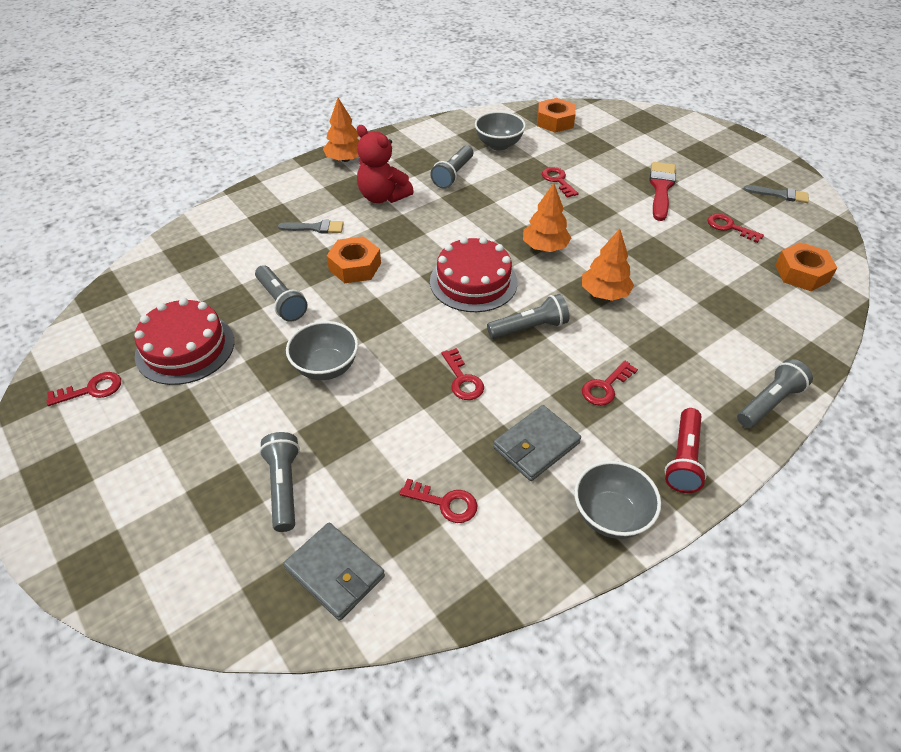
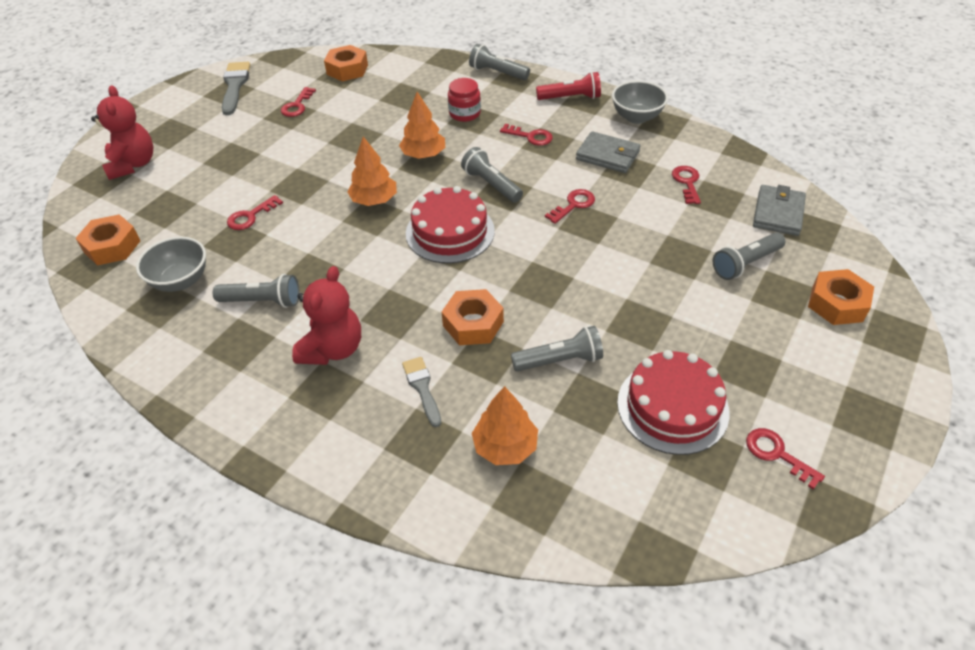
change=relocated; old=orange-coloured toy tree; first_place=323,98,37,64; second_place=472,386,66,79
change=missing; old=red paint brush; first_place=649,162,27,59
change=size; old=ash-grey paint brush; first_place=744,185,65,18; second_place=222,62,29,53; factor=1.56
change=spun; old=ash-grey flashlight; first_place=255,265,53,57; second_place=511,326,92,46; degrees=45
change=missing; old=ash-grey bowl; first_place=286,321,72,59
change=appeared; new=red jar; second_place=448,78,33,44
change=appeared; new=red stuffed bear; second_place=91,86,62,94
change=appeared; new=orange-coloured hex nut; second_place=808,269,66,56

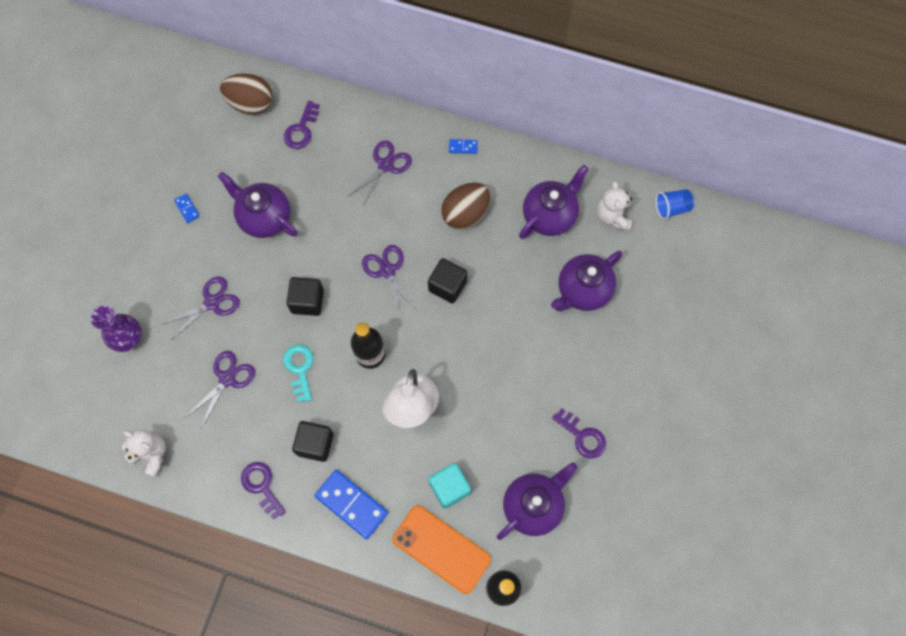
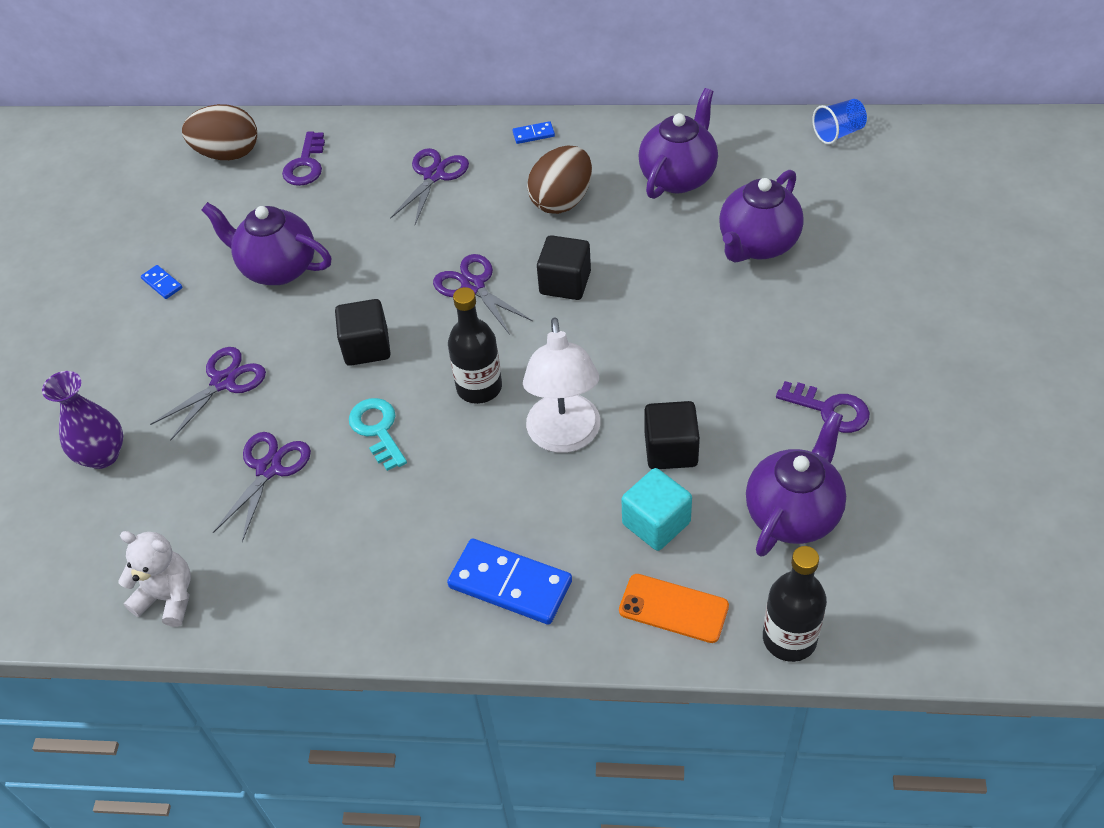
change=missing; old=white stuffed bear; first_place=597,181,36,49
change=relocated; old=ebony solid cube; first_place=292,421,42,41; second_place=645,401,55,68
change=missing; old=violet key; first_place=241,462,45,58
change=size; old=orange-coloured smartphone; first_place=393,505,98,89; second_place=619,574,110,69; factor=0.66

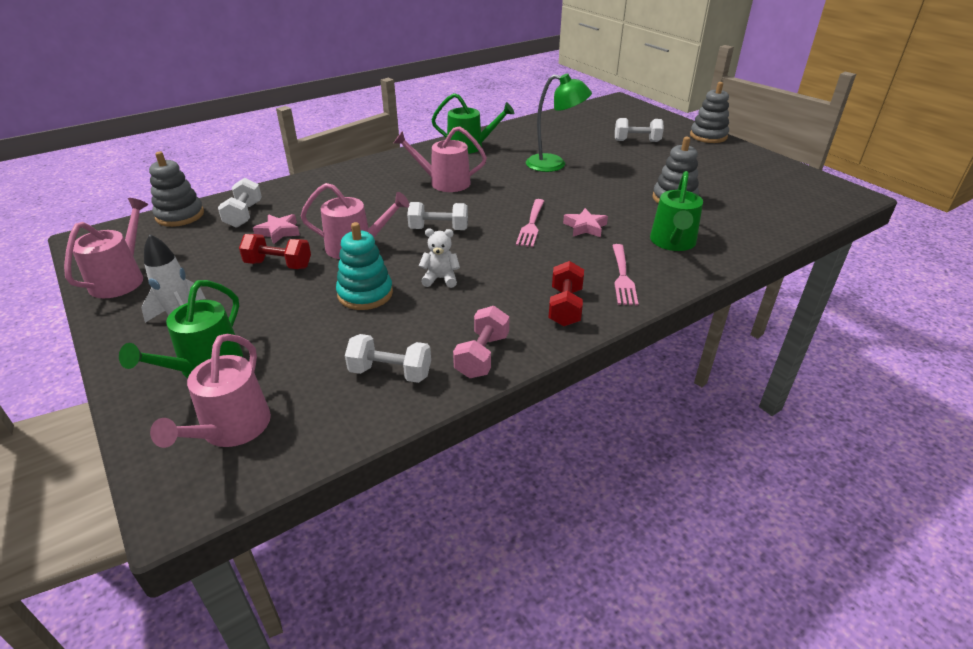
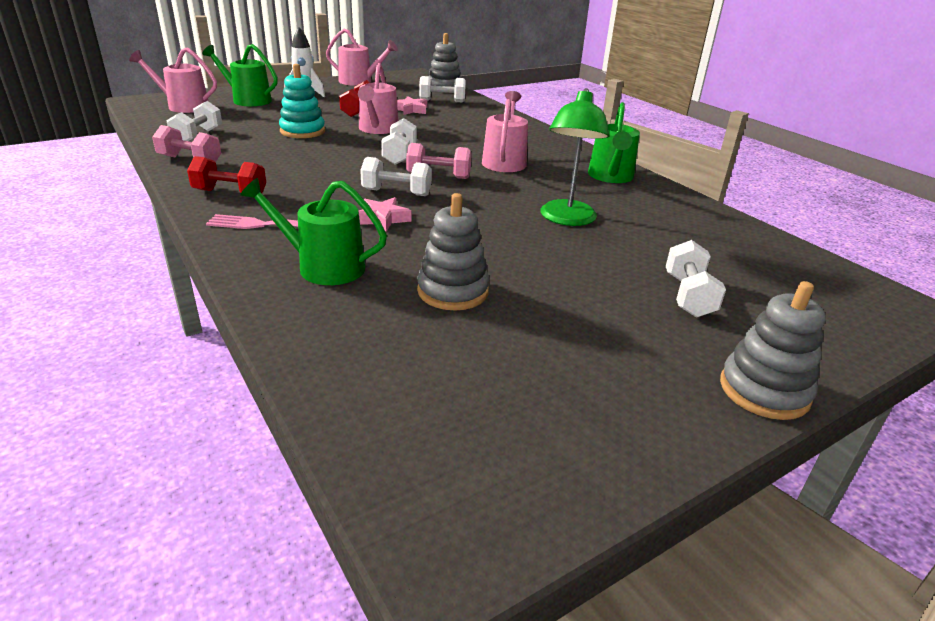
change=exchanged; old=rose-pink dinner fork; new=white dumbbell; first_place=516,199,28,48; second_place=360,157,72,39
change=missing; old=white stuffed bear; first_place=419,229,41,59
change=appeared; new=rose-pink dumbbell; second_place=406,143,66,36

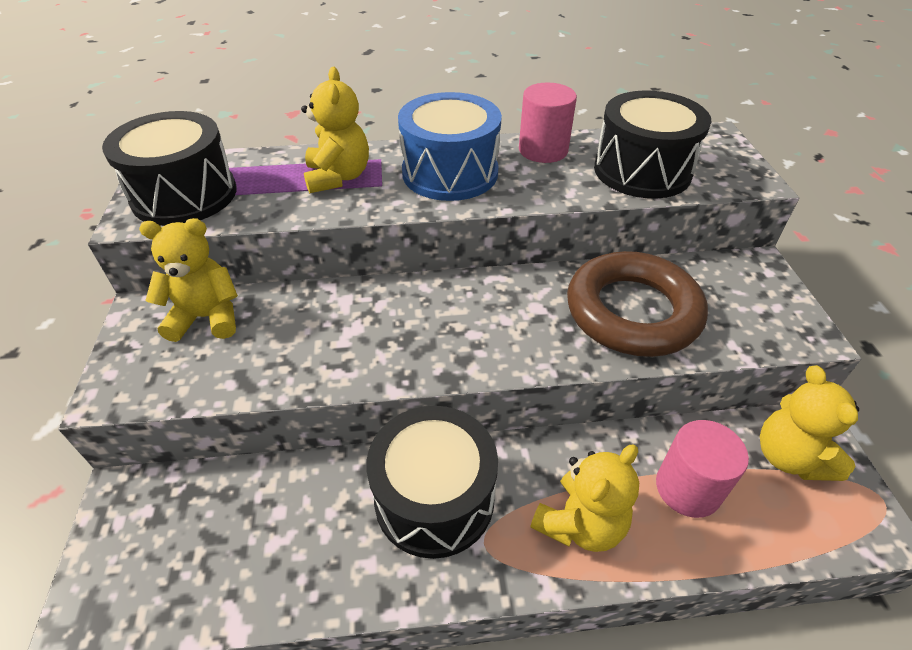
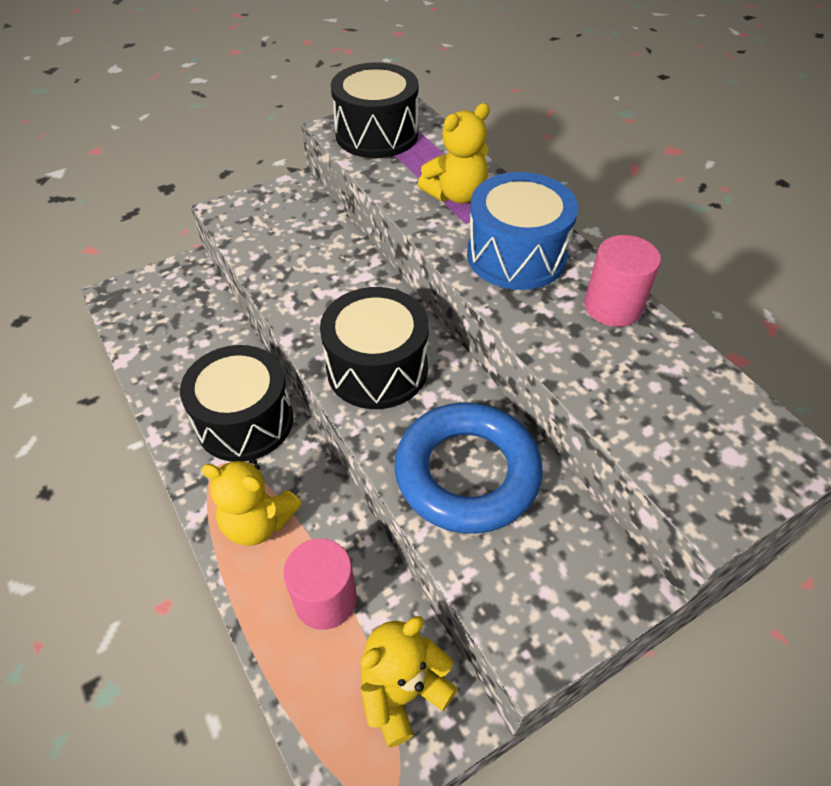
change=relocated; old=ebony drum; first_place=594,91,118,108; second_place=320,287,109,122
change=missing; old=golden stuffed bear; first_place=139,218,99,124
change=colour; old=russet ring; new=royal blue ring; first_place=567,251,141,106; second_place=394,402,149,132

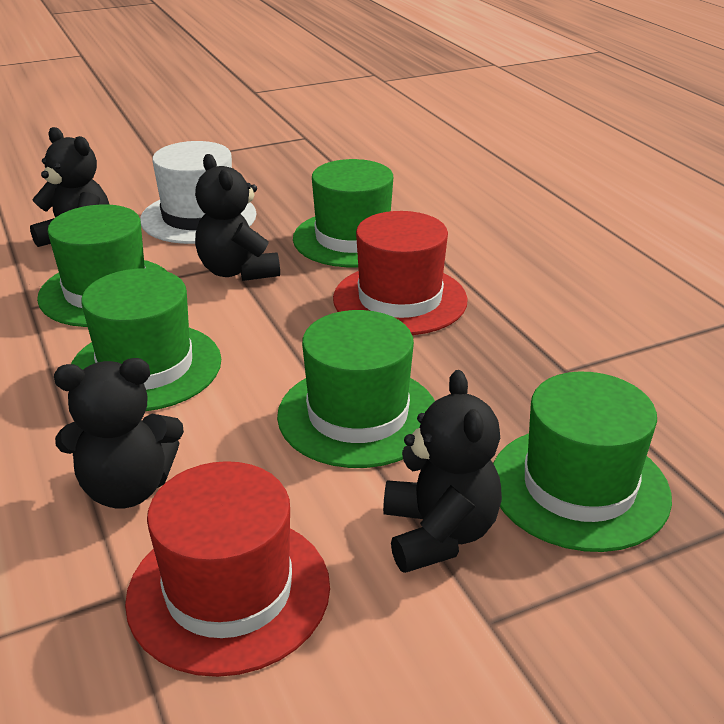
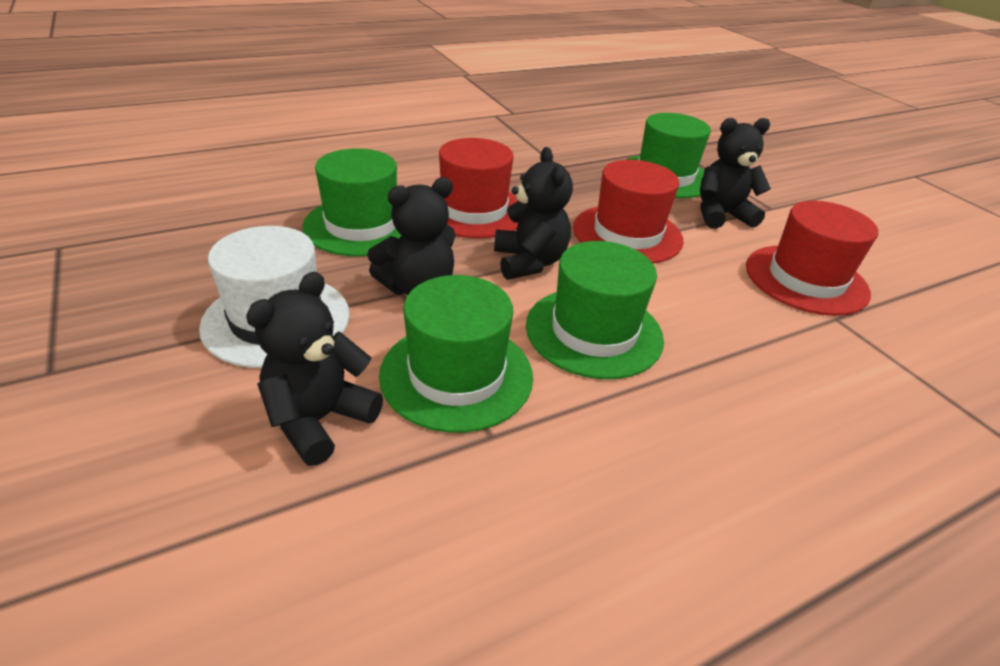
change=colour; old=green top hat; new=red top hat; first_place=277,310,158,158; second_place=573,160,111,103
change=relocated; old=ebony stuffed bear; first_place=54,358,130,151; second_place=494,147,79,133

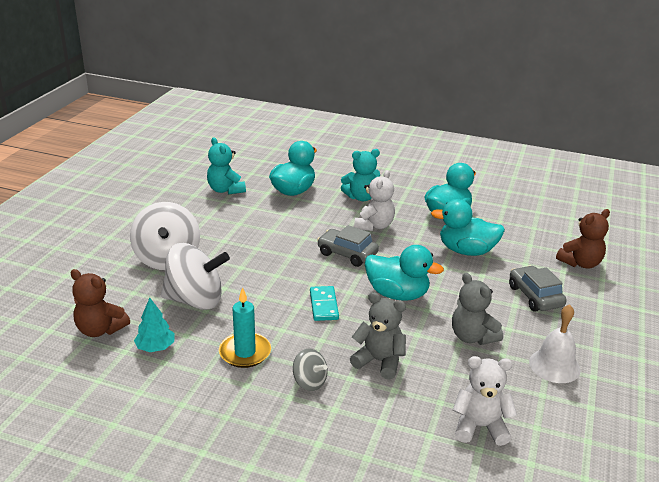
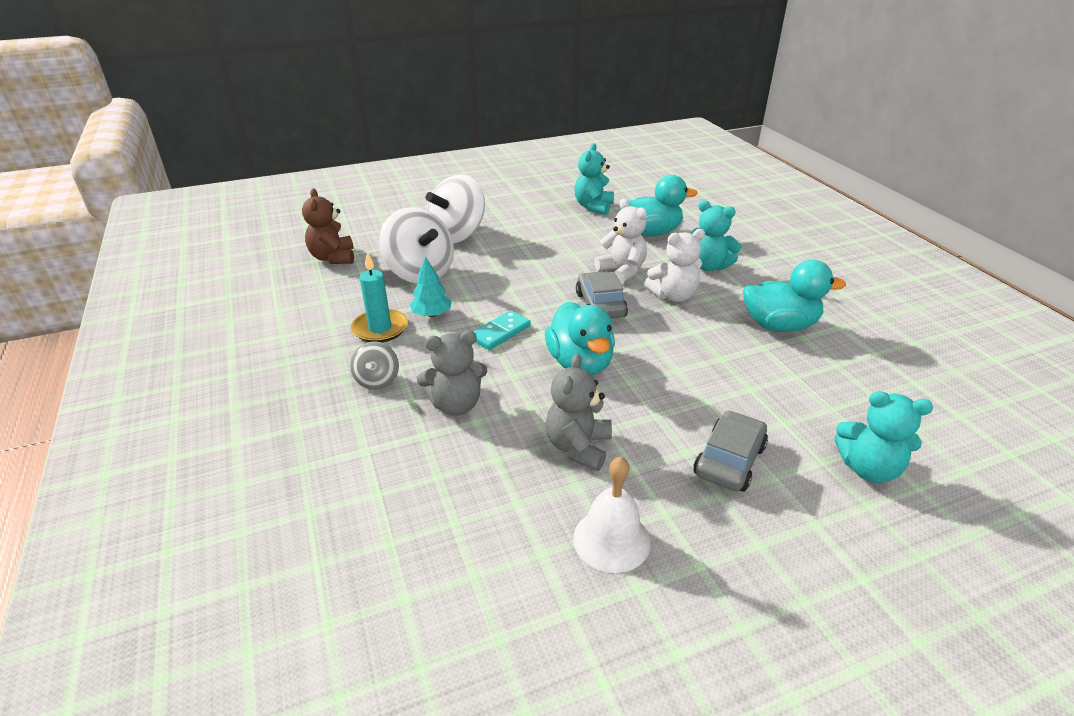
change=missing; old=turquoise toy duck; first_place=431,199,74,57
change=colour; old=russet stuffed bear; new=turquoise stuffed bear; first_place=556,209,54,60; second_place=835,391,98,92
change=spun; old=ash-grey stuffed bear; first_place=350,292,56,88; second_place=417,331,70,85; degrees=90
change=relocated; old=turquoise toy tree; first_place=134,298,41,54; second_place=409,257,43,60
change=relocated; old=white stuffed bear; first_place=453,356,64,90; second_place=594,199,53,85

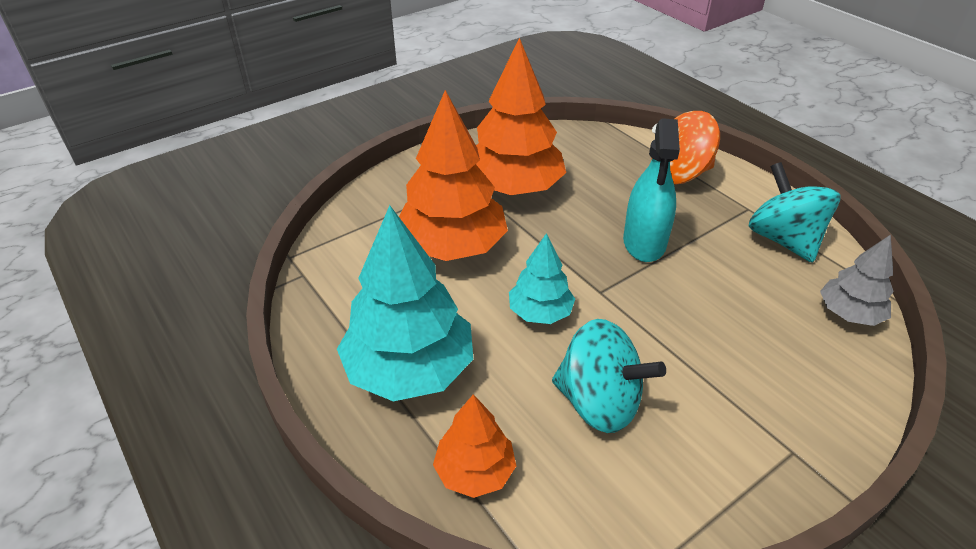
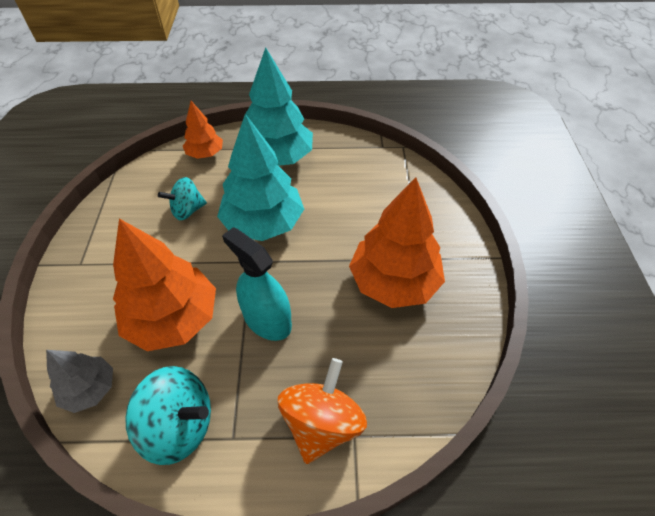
change=relocated; old=orange-coloured toy tree; first_place=399,90,109,171; second_place=113,219,103,132
change=size; old=turquoise toy tree; first_place=509,233,66,91; second_place=217,114,87,127; factor=1.84
change=size; old=turquoise spinning top; first_place=552,319,114,114; second_place=158,177,49,43; factor=0.66

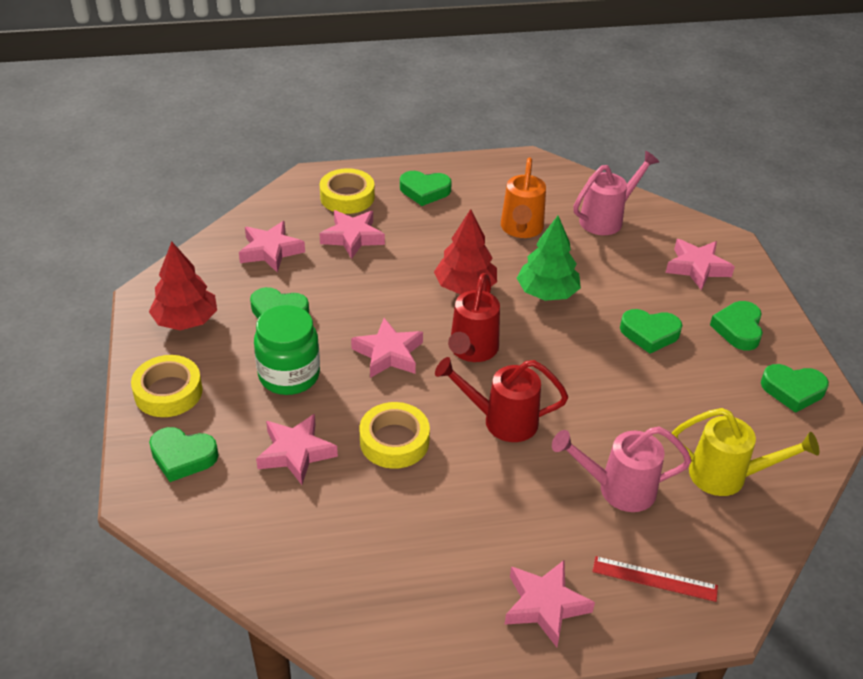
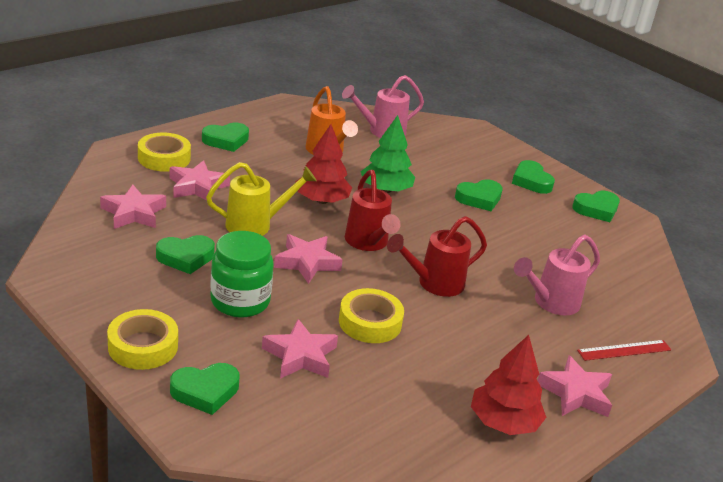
change=spun; old=rose-pink sprinkling can; first_place=573,151,86,84; second_place=342,75,82,63; degrees=-135
change=missing; old=rose-pink star shape; first_place=666,239,69,52
change=relocated; old=red toy tree; first_place=149,241,68,89; second_place=471,335,75,100
change=relocated; old=golden sprinkling can; first_place=672,408,148,88; second_place=206,162,111,74

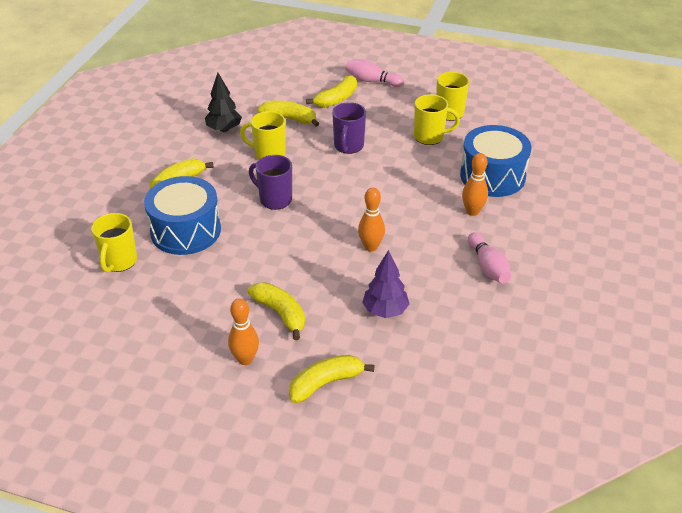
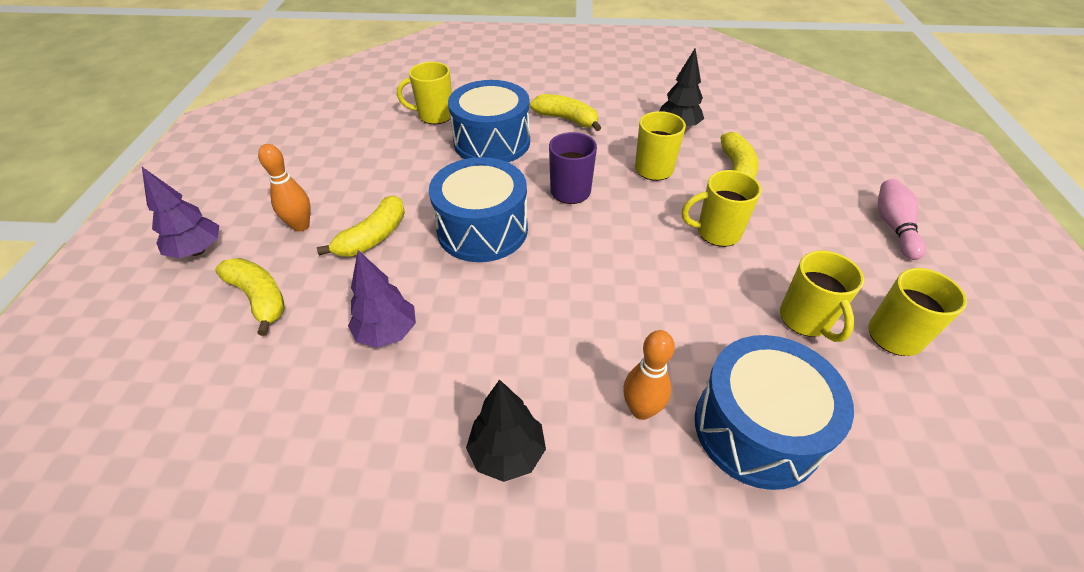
change=missing; old=golden banana fruit; first_place=306,75,51,33
change=colour; old=violet coffee mug; new=golden coffee mug; first_place=332,102,34,52; second_place=682,170,79,77
change=missing; old=orange-coloured skittle; first_place=358,187,27,65
change=exchanged; old=rose-pink skittle; new=ebony toy tree; first_place=468,232,43,51; second_place=466,379,80,103
change=appeared; new=royal blue drum; second_place=429,157,99,105
change=appeared; new=violet toy tree; second_place=142,167,77,91

